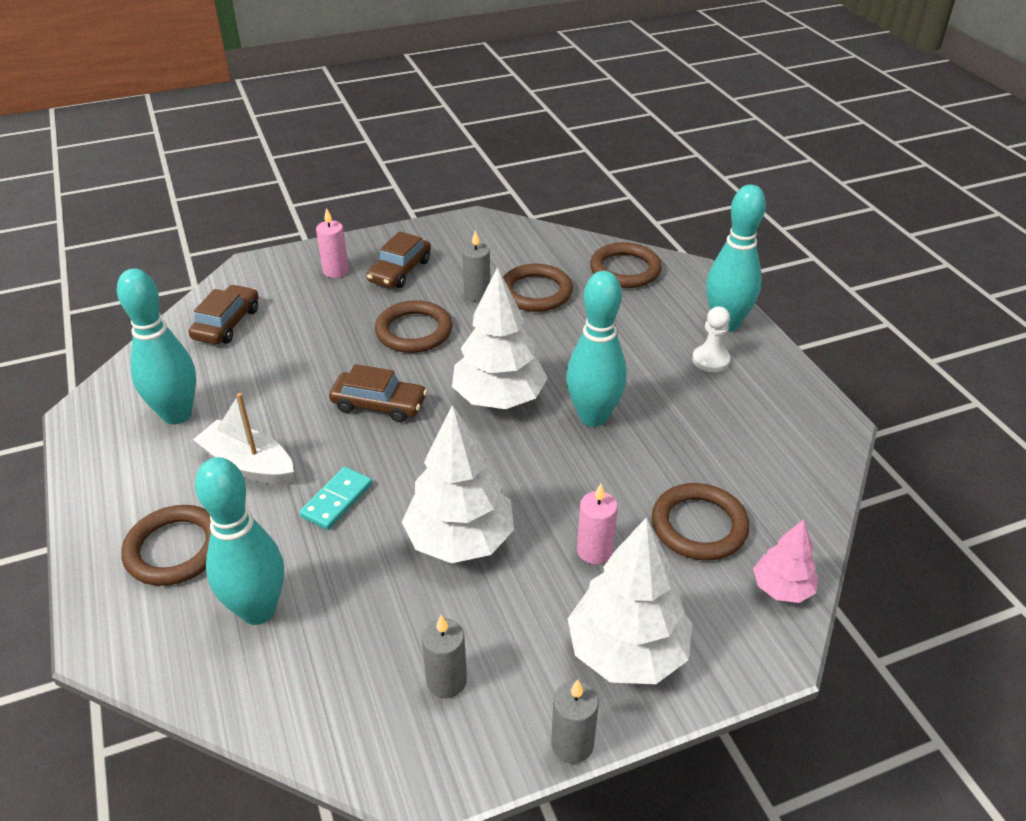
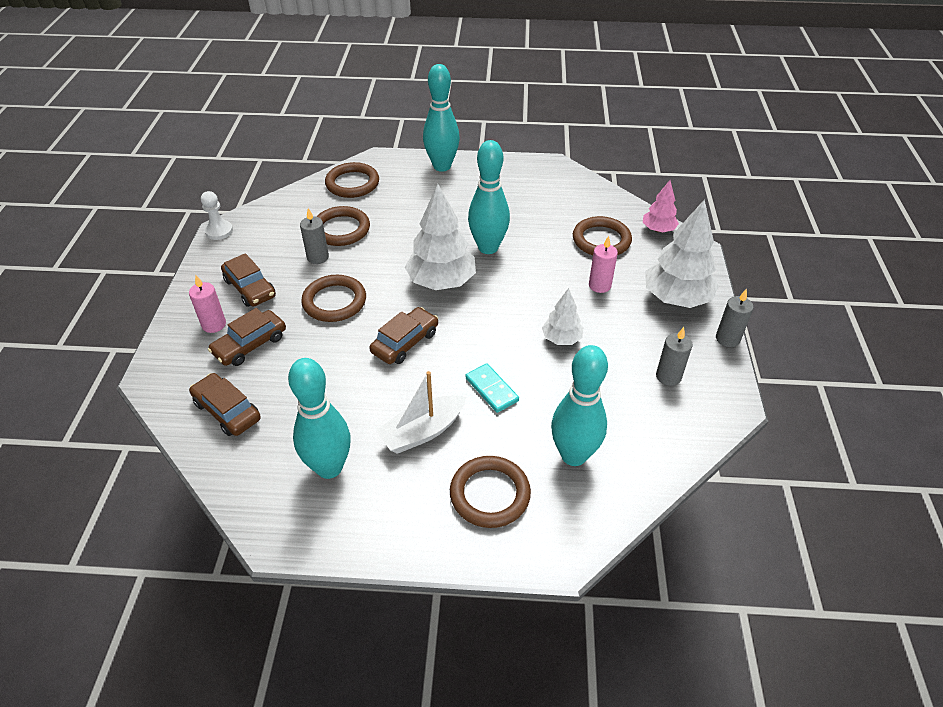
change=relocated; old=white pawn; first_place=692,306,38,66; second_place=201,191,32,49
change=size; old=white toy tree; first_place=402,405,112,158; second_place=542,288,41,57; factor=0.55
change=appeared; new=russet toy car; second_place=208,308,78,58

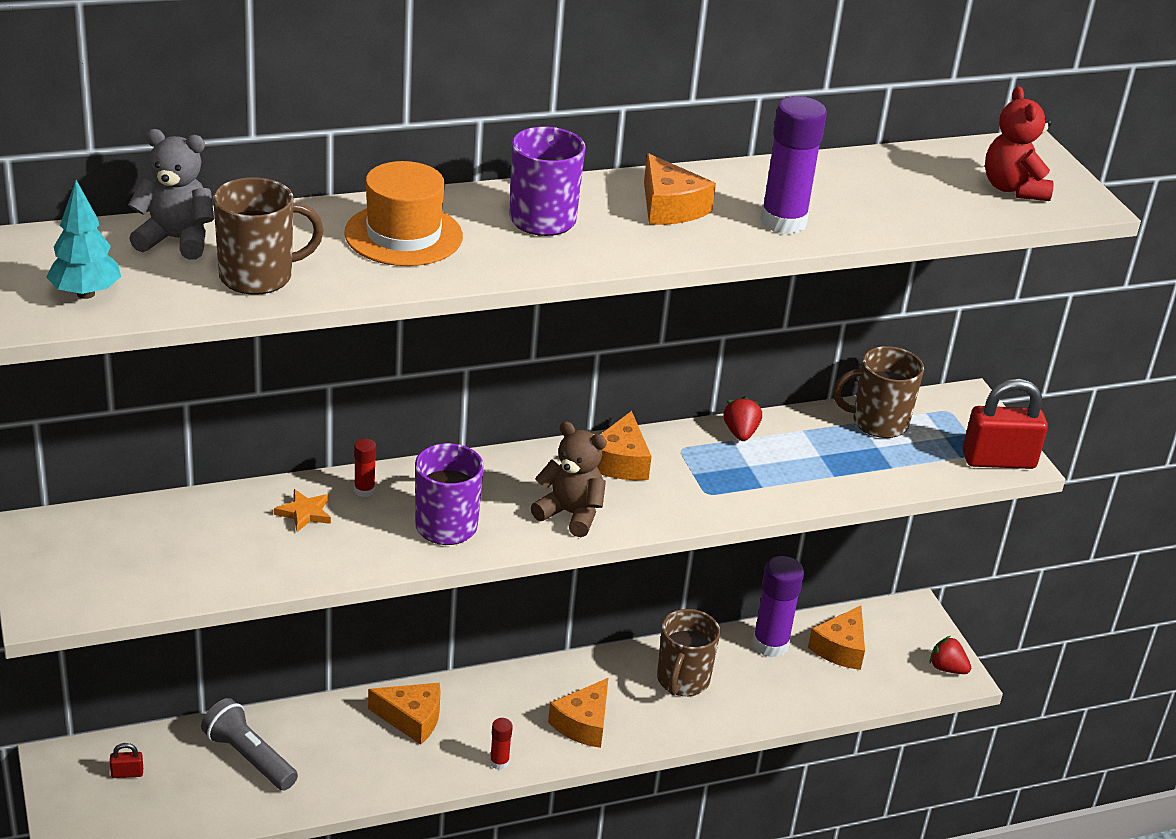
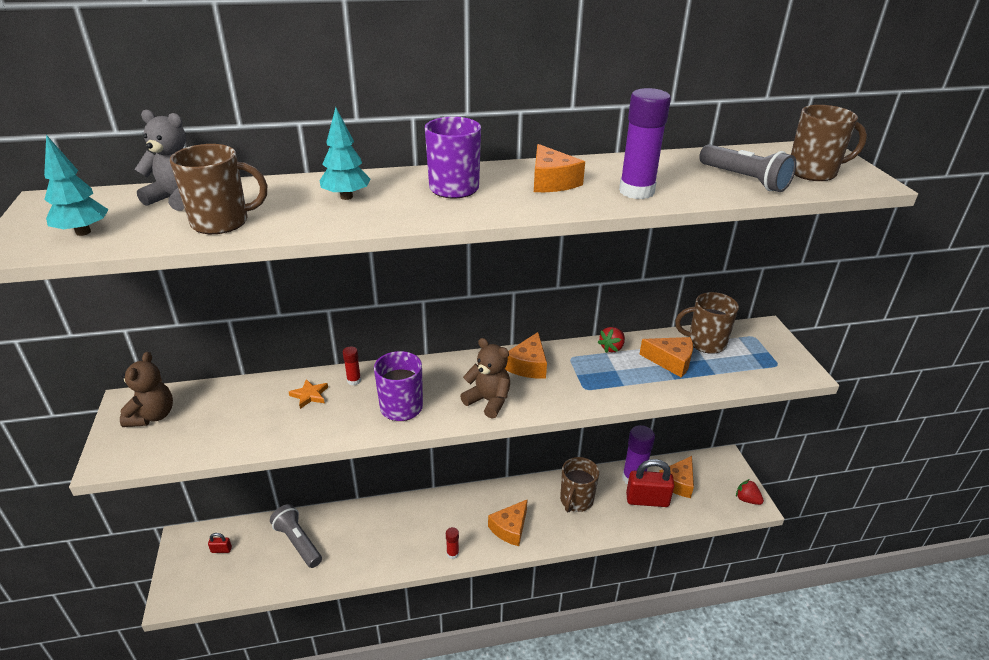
change=exchanged; old=red stuffed bear; new=russet coffee mug; first_place=985,86,69,115; second_place=791,105,76,76
change=exchanged; old=orange-coloured top hat; new=turquoise toy tree; first_place=344,161,119,105; second_place=319,107,51,93
change=relocated; old=red lock; first_place=963,379,85,90; second_place=626,459,48,48
change=spun; old=red strawberry; first_place=724,396,38,45; second_place=597,327,28,26; degrees=-150
change=relocated; old=orange-coloured piece of cheese; first_place=368,683,73,62; second_place=639,337,54,41
change=appeared; new=ash-grey flashlight; second_place=699,144,97,48
change=appeared; new=russet stuffed bear; second_place=120,352,53,75

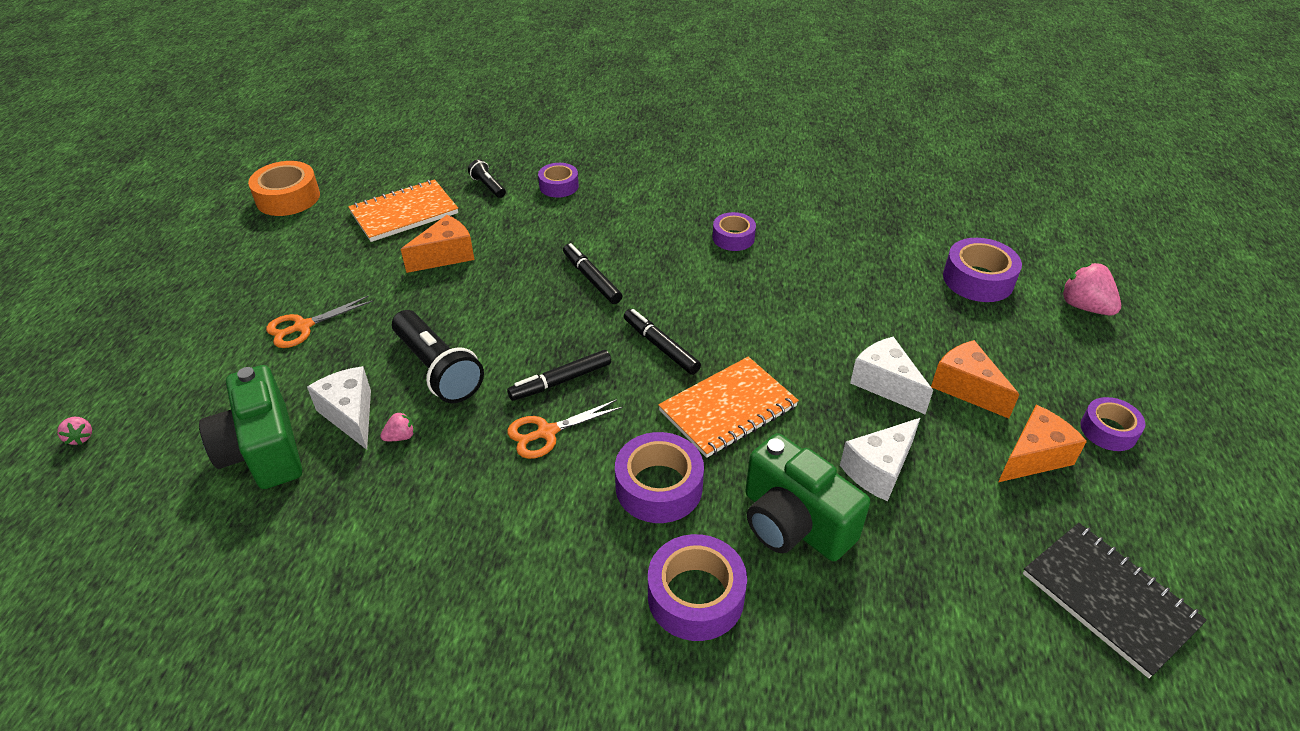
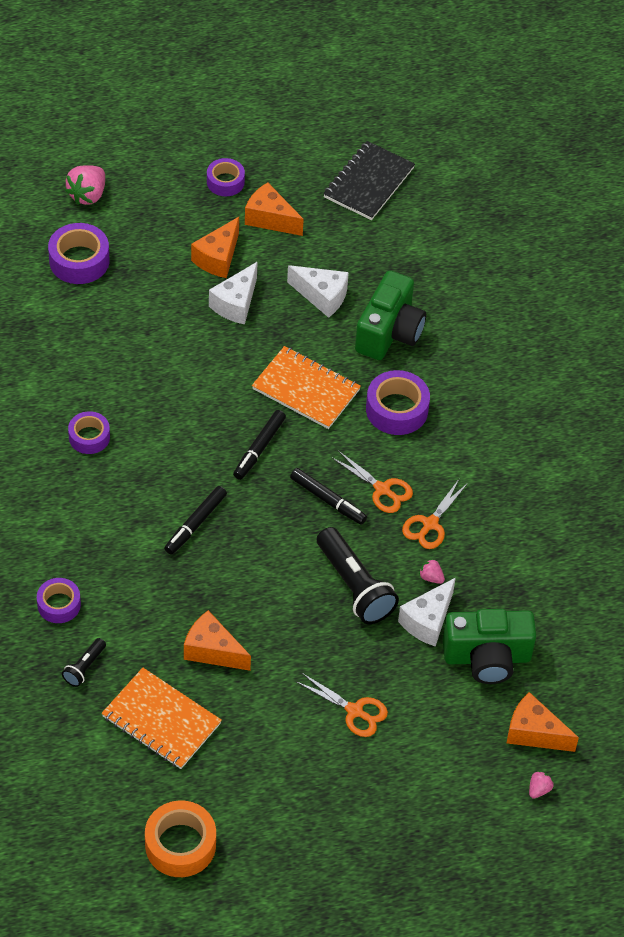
change=spun; old=ebony flashlight; first_place=392,310,92,93; second_place=317,527,82,97; degrees=120
change=spun; old=green camera; first_place=199,365,103,124; second_place=443,609,94,75; degrees=45
change=missing; old=violet sticky tape; first_place=648,534,99,107
change=appeared; new=orange-coloured pair of scissors; second_place=402,479,66,70
change=appeared; new=orange-coloured piece of cheese; second_place=507,692,72,60

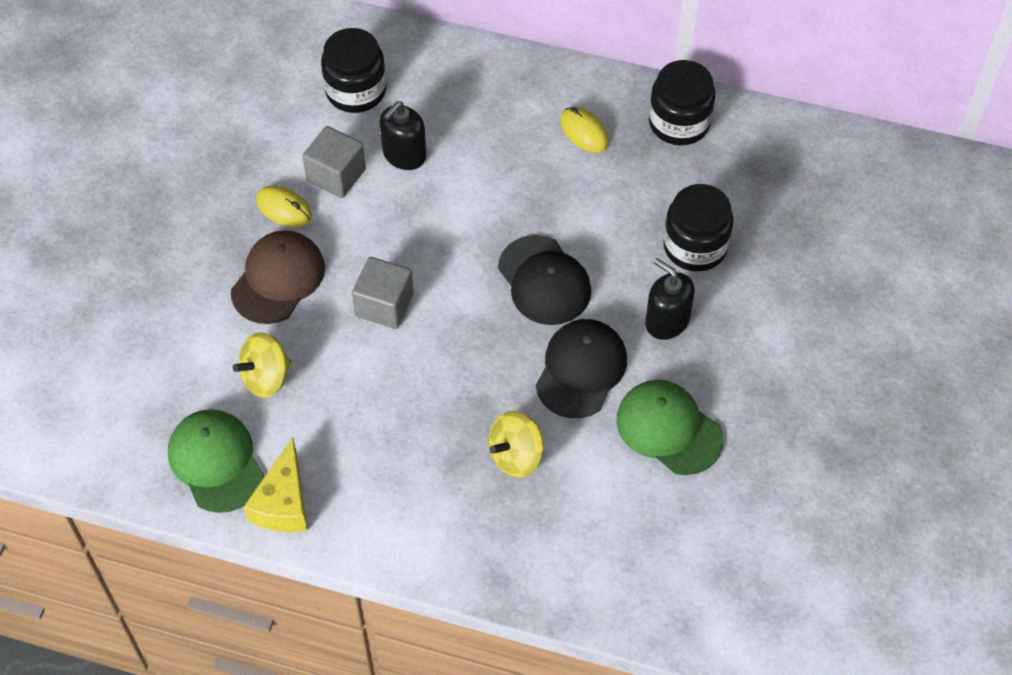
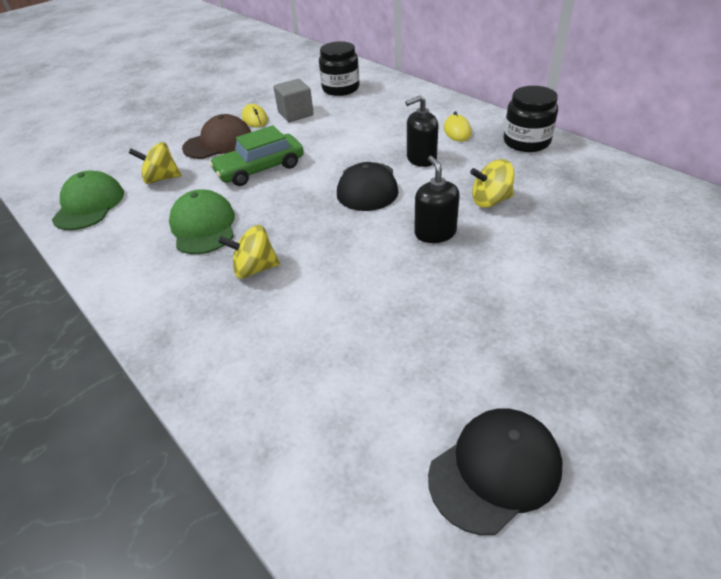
change=relocated; old=ebony soap dispenser; first_place=380,101,46,69; second_place=405,95,33,72
change=exchanged; old=ebony jar; new=golden spinning top; first_place=663,184,70,88; second_place=470,159,45,49
change=exchanged; old=ash-grey solid cube; new=green toy car; first_place=352,257,62,72; second_place=209,125,95,61
change=relocated; old=ebony baseball cap; first_place=535,319,92,99; second_place=428,408,135,127
change=relocated; old=green baseball cap; first_place=616,380,107,95; second_place=169,189,66,65
change=missing; old=golden piece of cheese; first_place=244,438,63,94

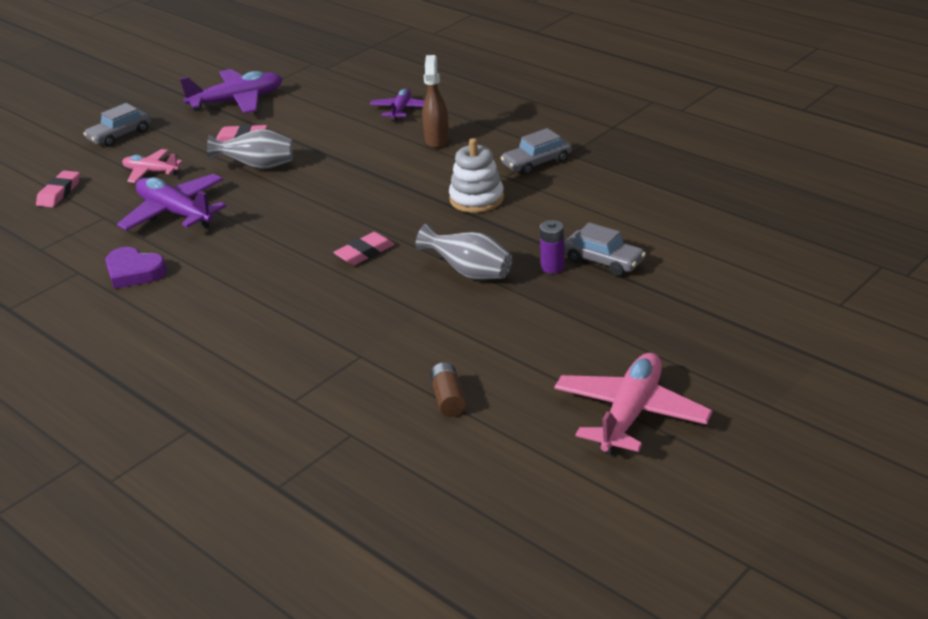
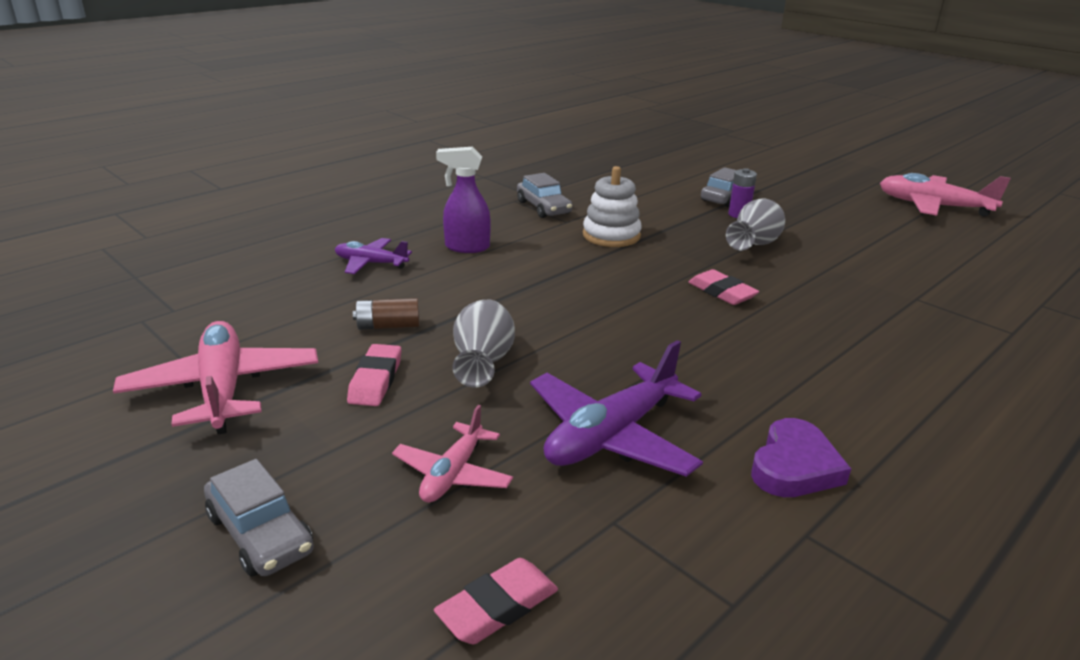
change=colour; old=russet spray cleaner; new=violet spray cleaner; first_place=422,55,27,93; second_place=436,147,55,106
change=colour; old=violet toy plane; new=rose-pink toy plane; first_place=180,69,102,45; second_place=113,321,205,113
change=spun; old=rose-pink gum eraser; first_place=36,170,44,37; second_place=434,558,124,86; degrees=-60
change=relocated; old=russet battery; first_place=430,362,36,55; second_place=353,298,66,32

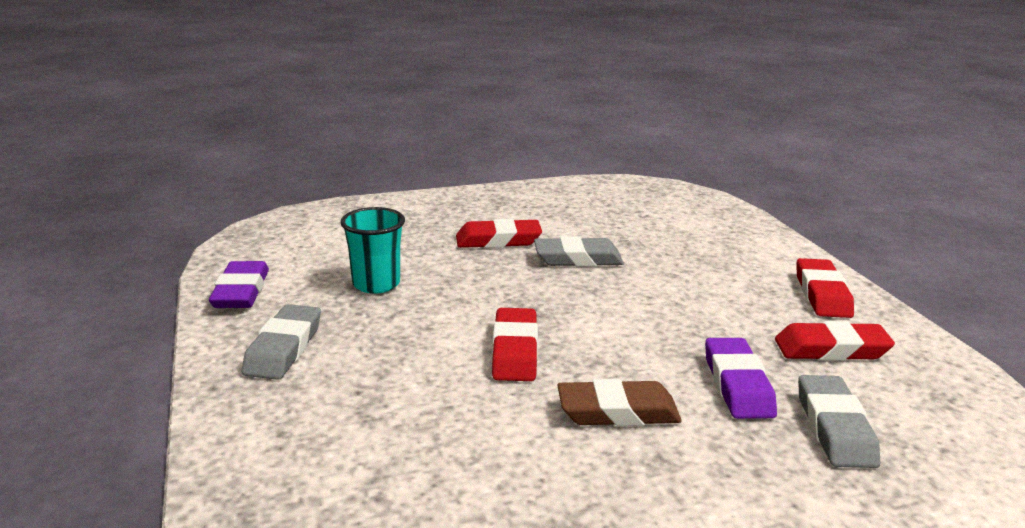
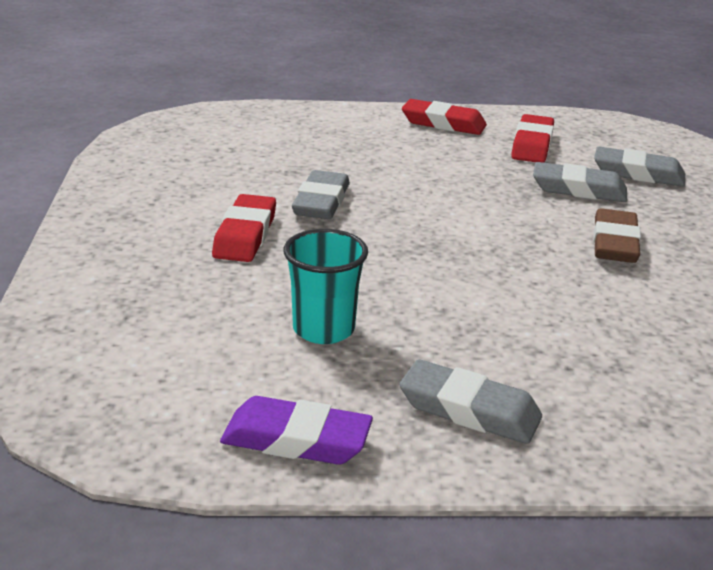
change=missing; old=red gum eraser; first_place=492,308,46,73
change=colour; old=violet gum eraser; new=ash-grey gum eraser; first_place=705,338,72,81; second_place=533,162,94,40

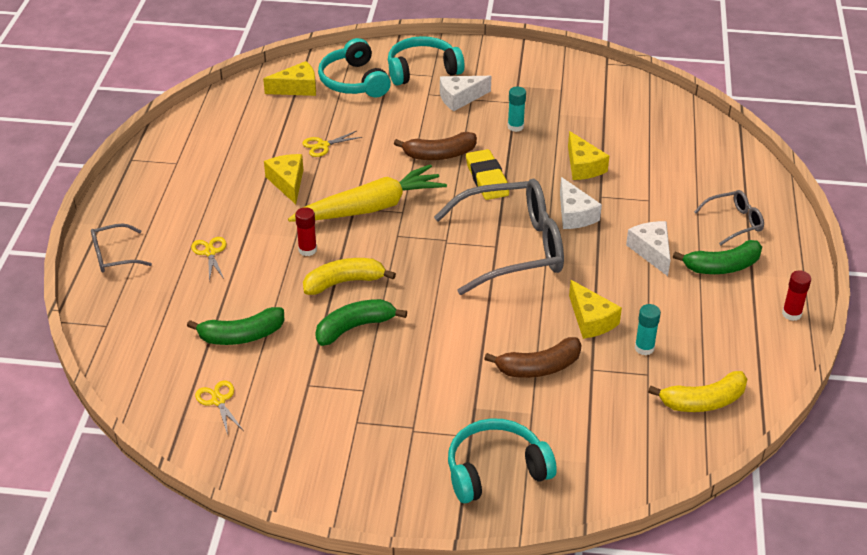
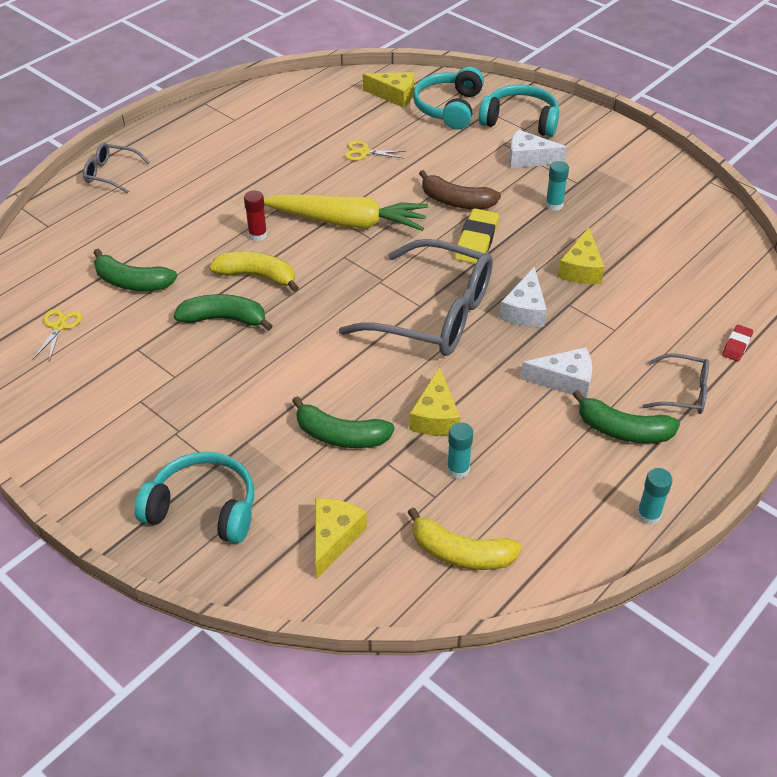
change=relocated; old=golden piece of cheese; first_place=264,154,39,50; second_place=315,498,52,80
change=spun; old=white piece of cheese; first_place=626,221,45,55; second_place=521,347,71,51; degrees=75
change=missing; old=golden pair of scissors; first_place=191,237,36,44
change=colour; old=red stick of glue; new=turquoise stick of glue; first_place=782,270,29,51; second_place=637,468,36,57
change=colour; old=russet banana fruit; new=green banana fruit; first_place=484,337,98,41; second_place=292,396,103,52
change=appeared; new=red gum eraser; second_place=722,324,31,37

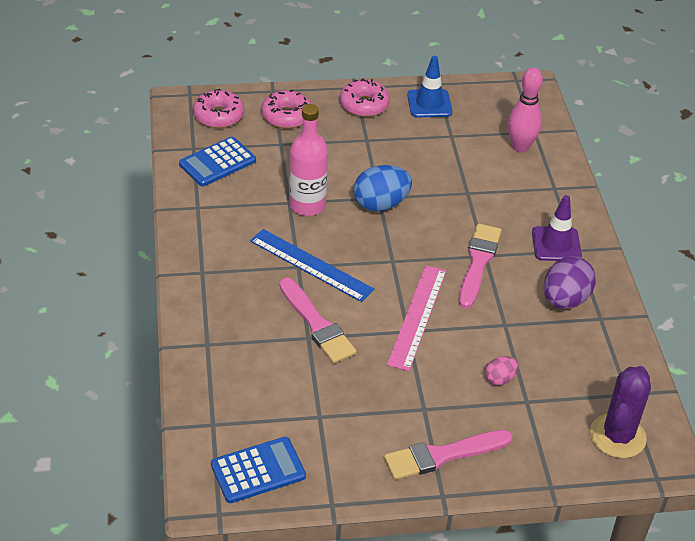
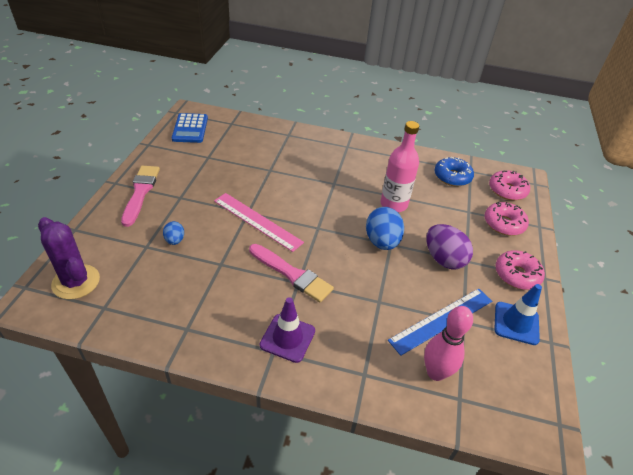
change=exchanged; old=royal blue calculator; new=royal blue doughnut; first_place=179,137,77,49; second_place=434,156,40,31
change=relocated; old=royal blue ruler; first_place=250,229,124,73; second_place=388,288,104,68
change=relocated; old=violet egg; first_place=544,256,52,53; second_place=426,224,47,45
change=missing; old=rose-pink paint brush; first_place=279,278,77,85
change=colour; old=rose-pink egg; new=royal blue egg; first_place=485,356,33,29; second_place=163,221,21,24

